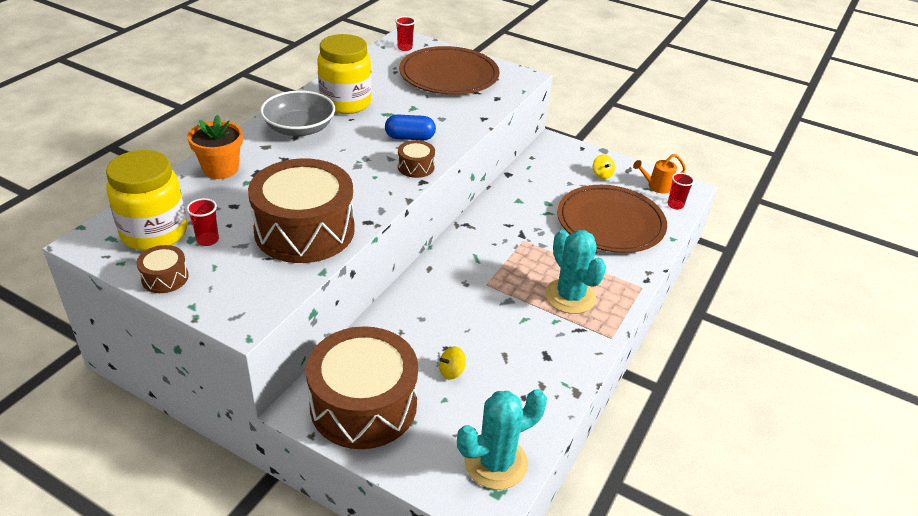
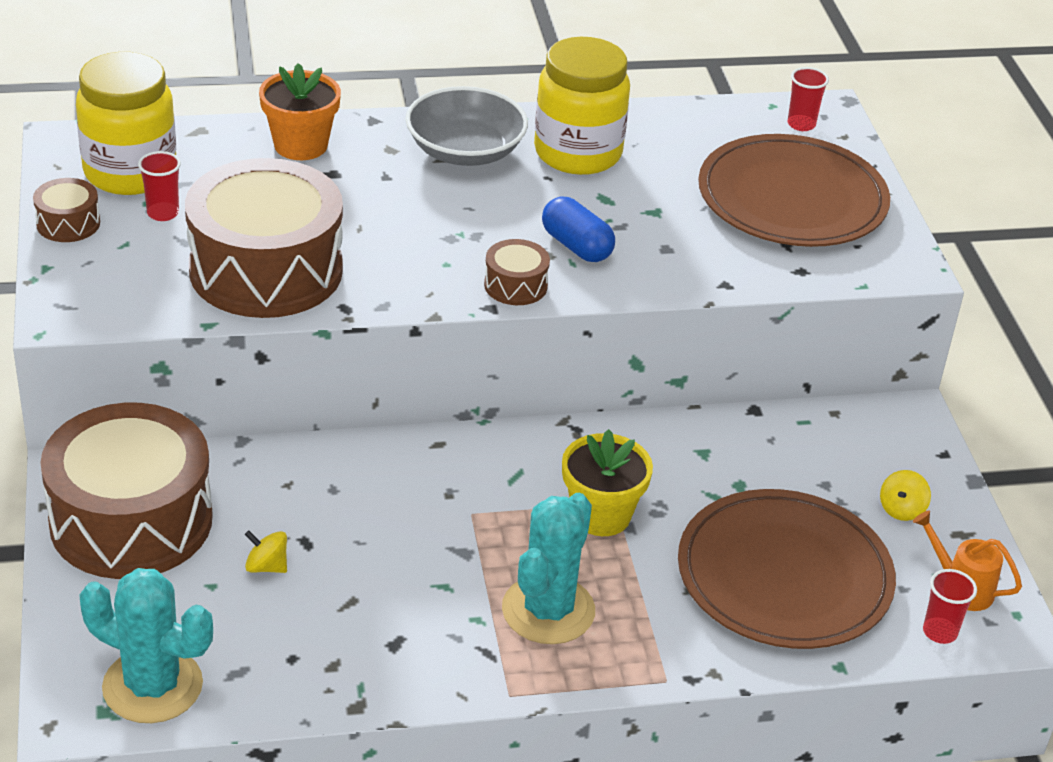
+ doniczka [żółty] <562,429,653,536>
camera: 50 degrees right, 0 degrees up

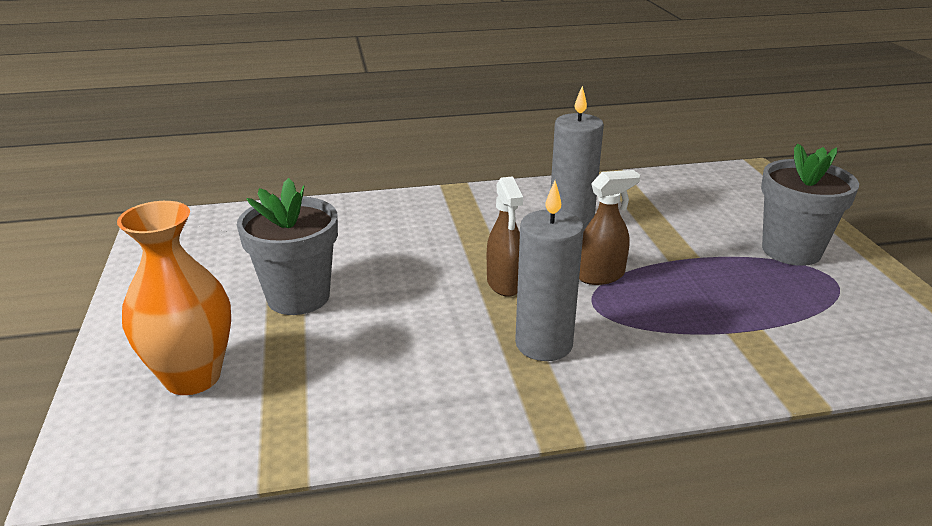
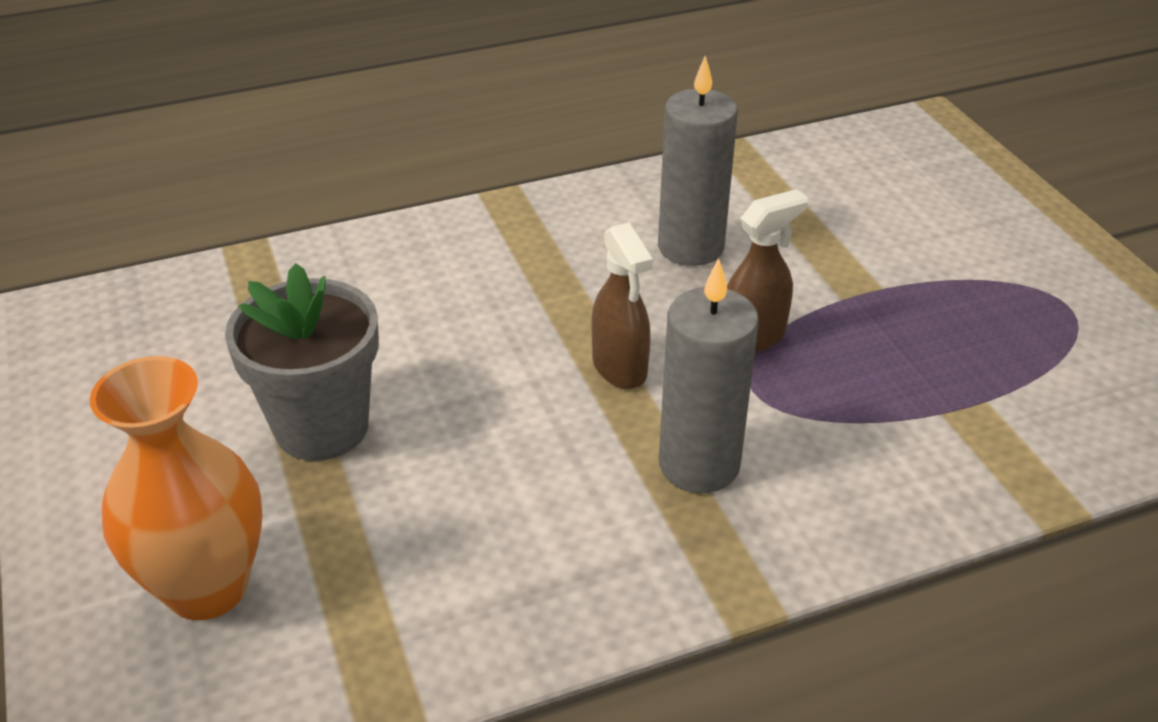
- doniczka [szary] <761,144,859,266>
camera: 10 degrees left, 10 degrees up

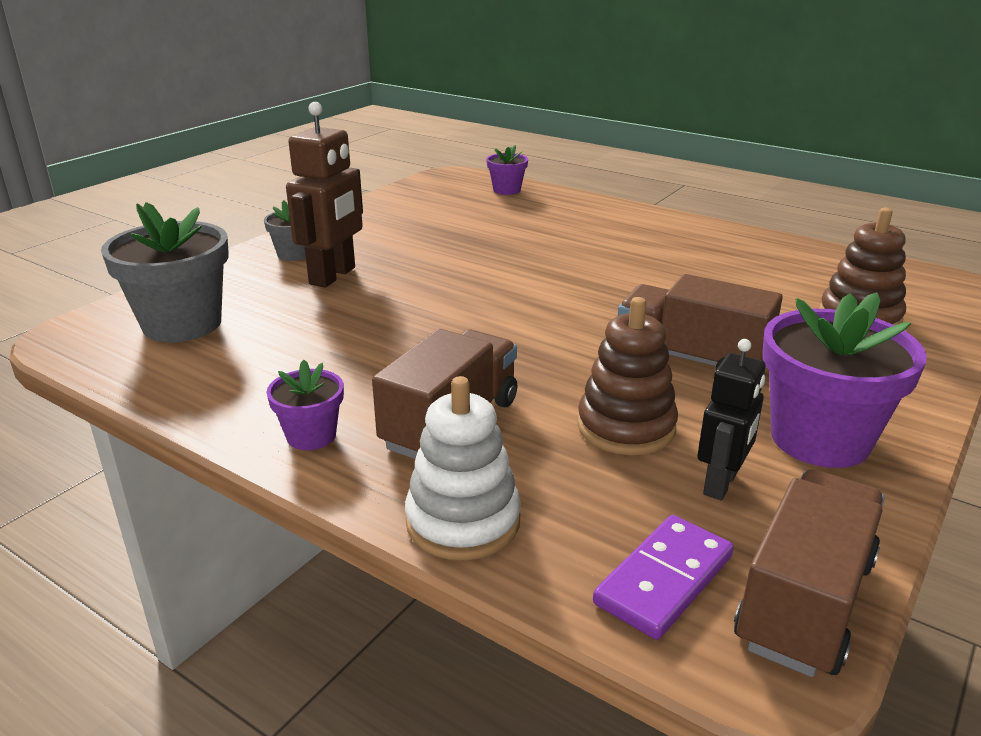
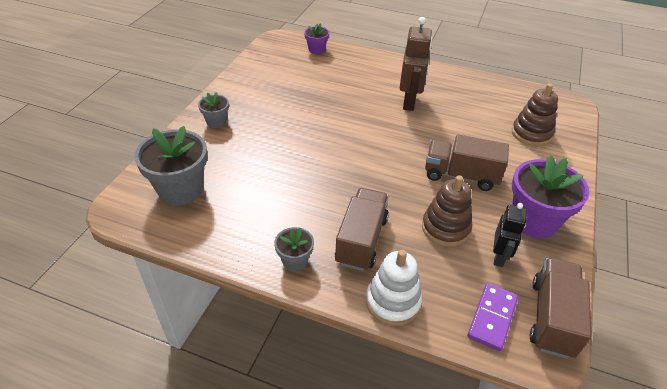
~ robot [brązowy] <286,102,363,288> to <400,17,432,111>
~ doniczka [fioletowy] <267,360,344,450> to doniczka [szary] <274,227,314,271>
camera: 15 degrees left, 15 degrees up

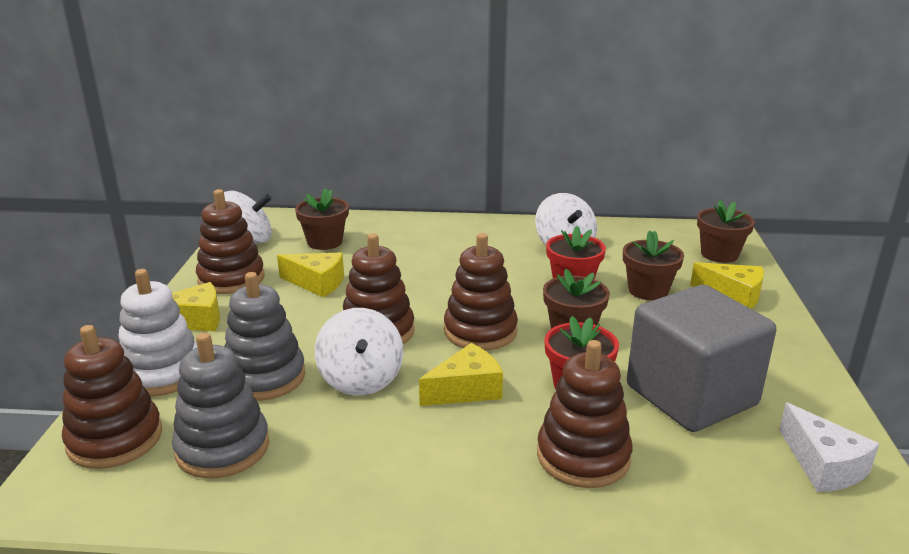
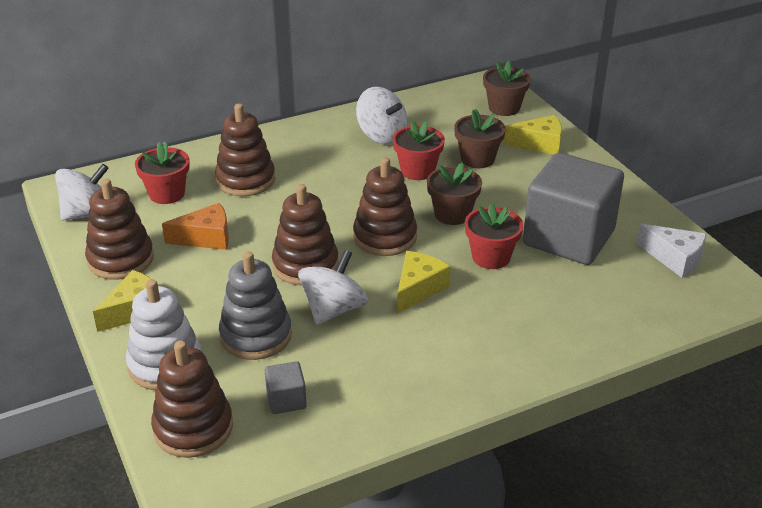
~ doniczka [brązowy] <295,188,349,250> to doniczka [czerwony] <135,142,190,204>
~ ser [żółty] <277,253,344,297> to ser [pomarańczowy] <162,203,229,250>
~ bączek [biały] <315,308,403,396> = <298,250,368,325> 105 degrees counterclockwise
~ zabawka nakładanka [szary] <172,332,269,479> to sześcian [szary] <264,361,307,414>
~ zabawka nakładanka [brązowy] <537,340,632,488> to <215,103,275,196>
camera: 30 degrees left, 10 degrees up

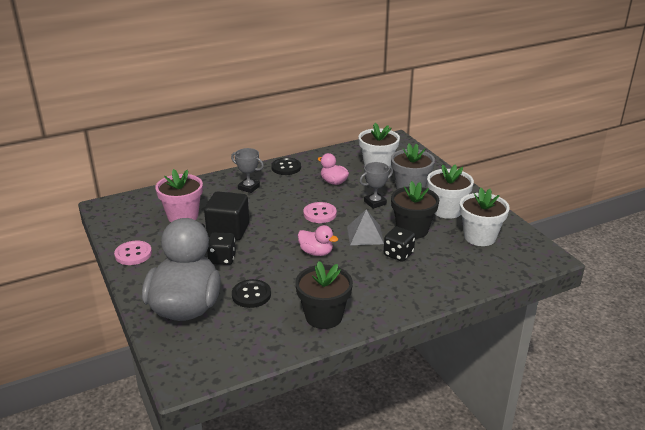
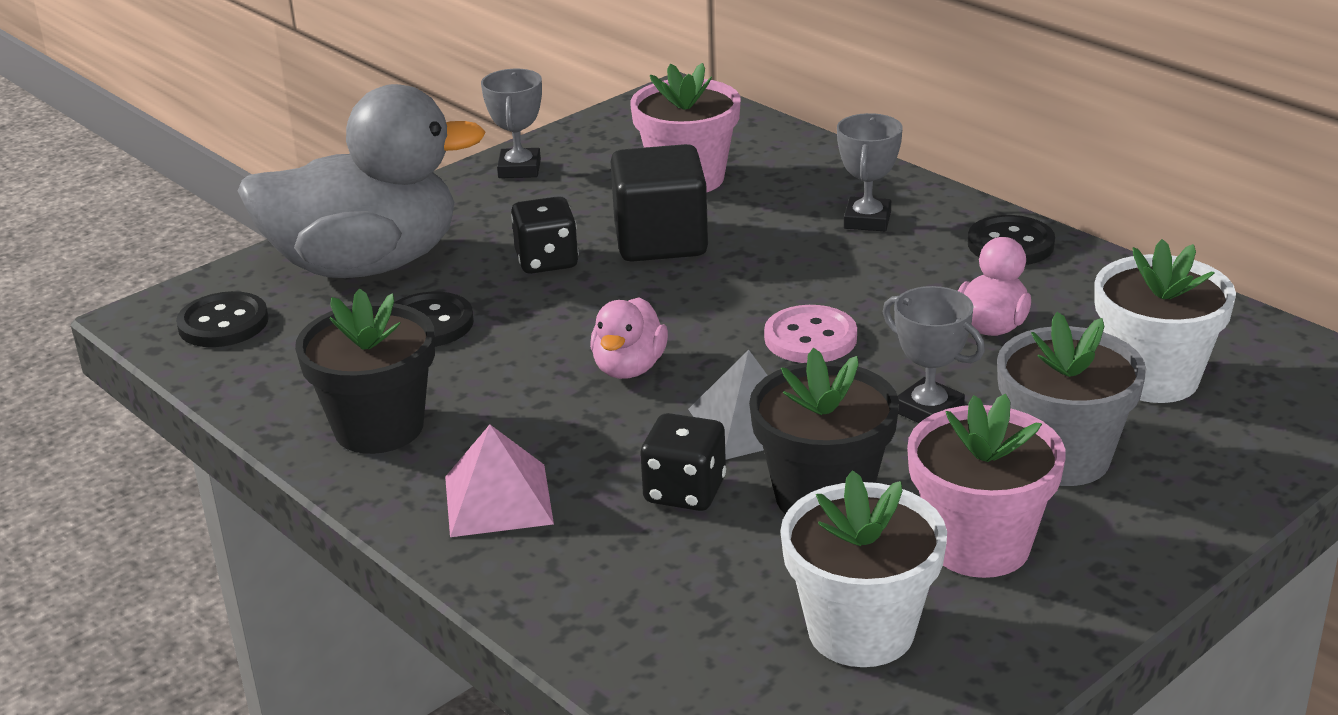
~ doniczka [biały] <427,164,474,219> to doniczka [różowy] <907,394,1065,578>
~ guzik [różowy] <114,240,152,265> to puchar [szary] <481,69,542,178>
+ guzik [czarny] <176,291,269,347>
+ piramida [różowy] <445,425,554,537>
camera: 75 degrees right, 0 degrees up

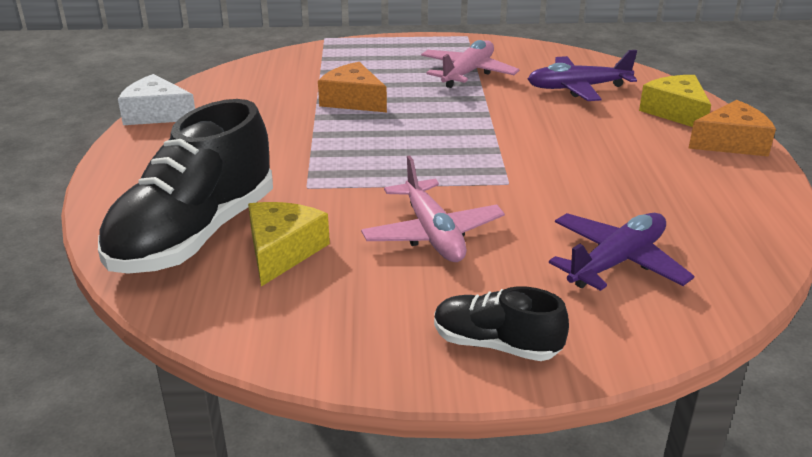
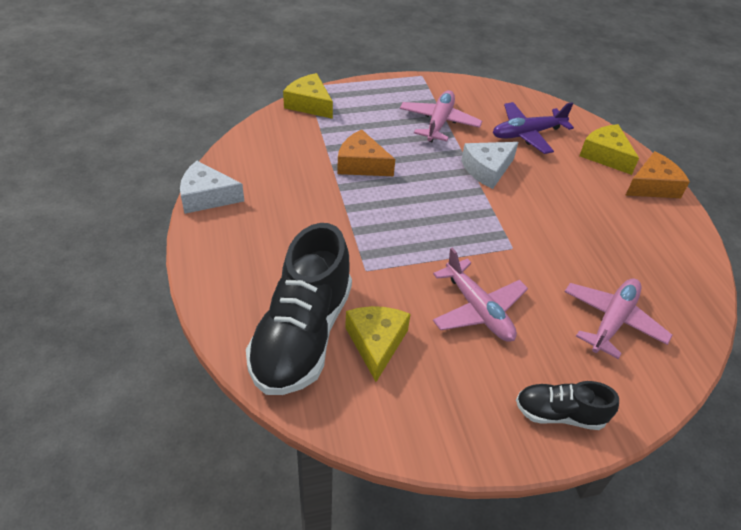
~ samolot [fioletowy] <549,213,694,291> to samolot [różowy] <565,278,673,359>
+ ser [żółty] <283,73,333,119>
+ ser [biały] <461,142,518,189>
camera: 15 degrees left, 15 degrees up

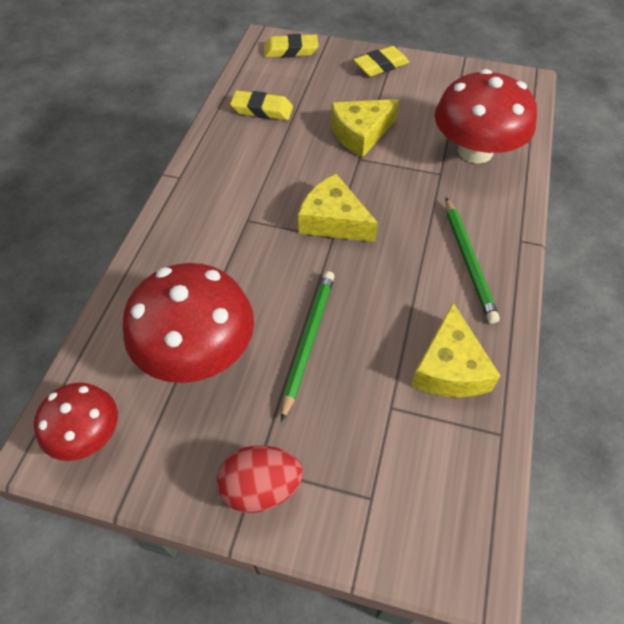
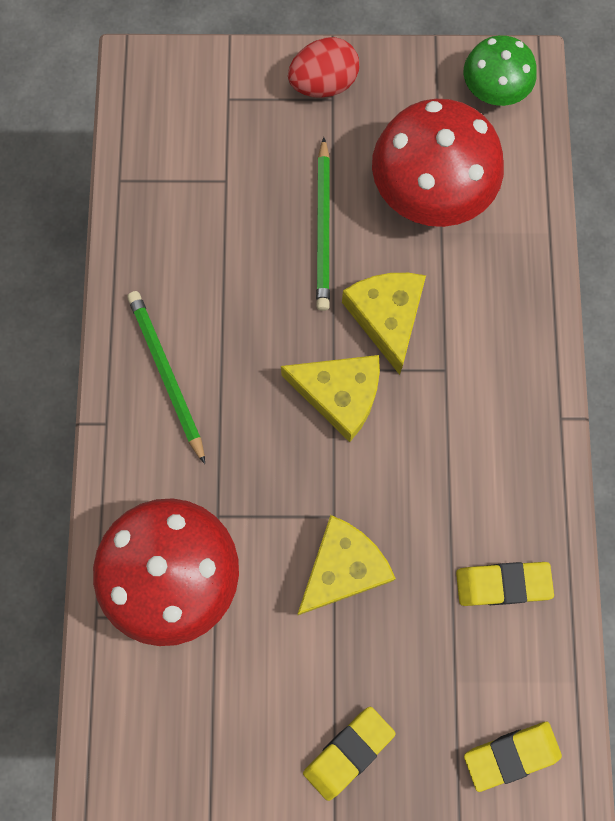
~ ser [żółty] <411,303,500,397> to <342,273,426,375>
~ grzyb [czerwony] <34,383,118,461> to grzyb [zielony] <464,35,537,106>
camera: 165 degrees right, 20 degrees up

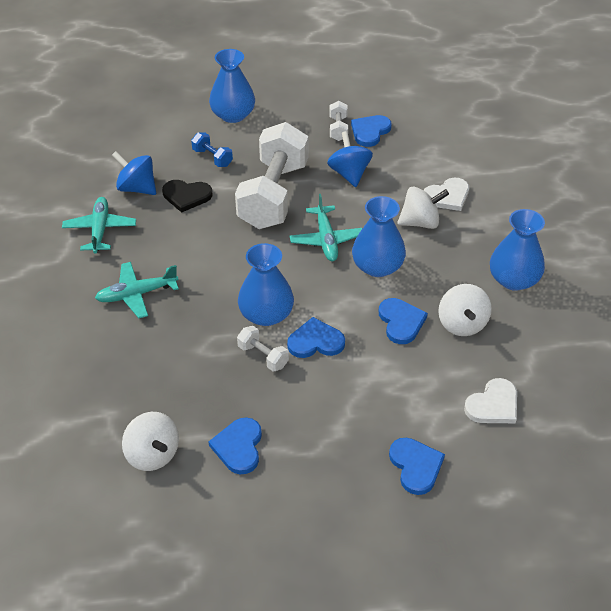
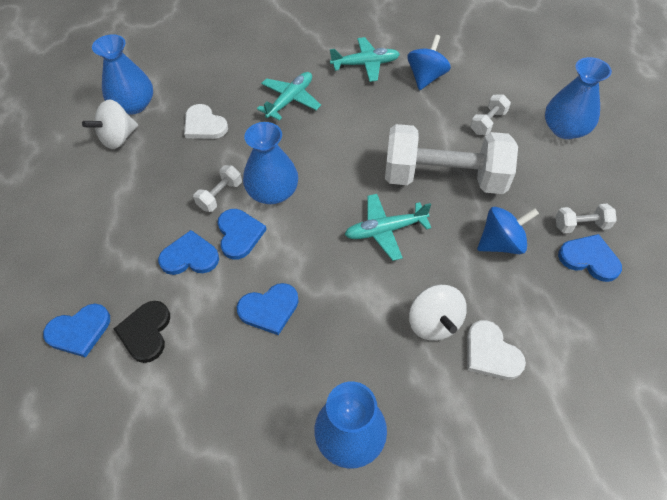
~ hantel [niebieski] <191,132,233,167> to hantel [biały] <470,94,511,135>
~ serce [czarny] <162,180,212,213> to <114,301,170,363>
~ wazon [niebieski] <352,196,406,277> to <92,34,153,114>
~ samolot [turkusowy] <95,262,179,318> = <257,72,321,120> 60 degrees clockwise
- bączek [biały] <438,284,492,336>
~ serce [biały] <464,378,517,423> to <184,104,228,139>
~ serce [niebieski] <209,417,262,474> to <158,230,219,275>
camera: 85 degrees right, 10 degrees up

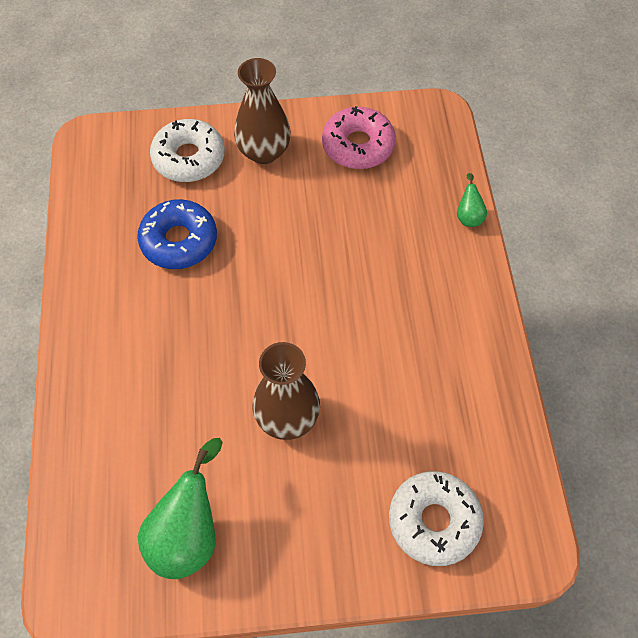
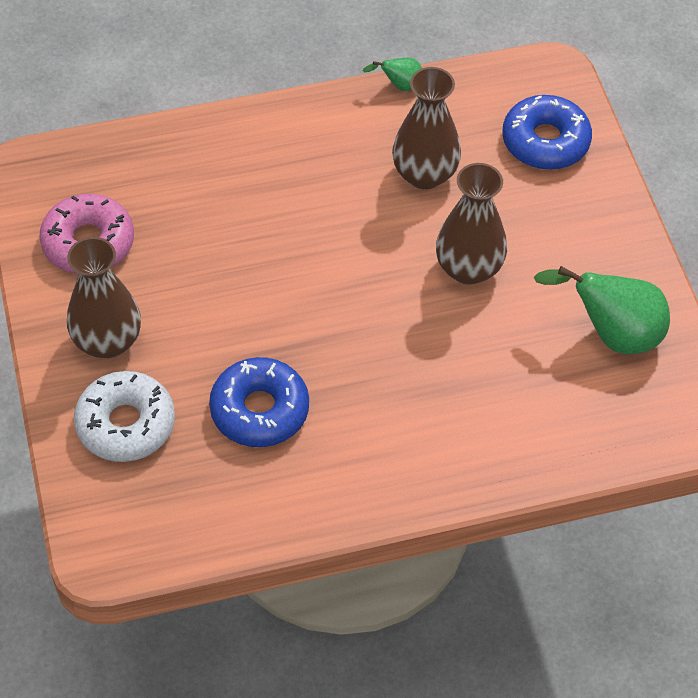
~ gruszka [zielony] <457,173,487,227> to <363,58,422,91>
~ donut [biały] <389,471,484,566> to donut [niebieski] <502,95,592,170>
+ wazon [brązowy] <392,67,461,189>
camera: 100 degrees left, 5 degrees down

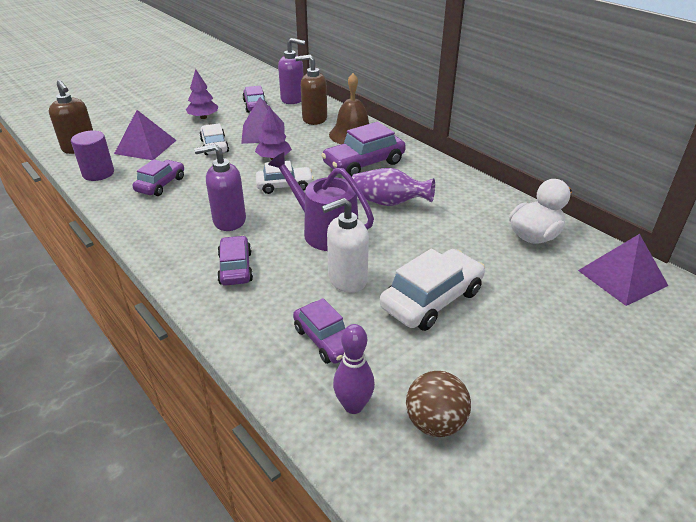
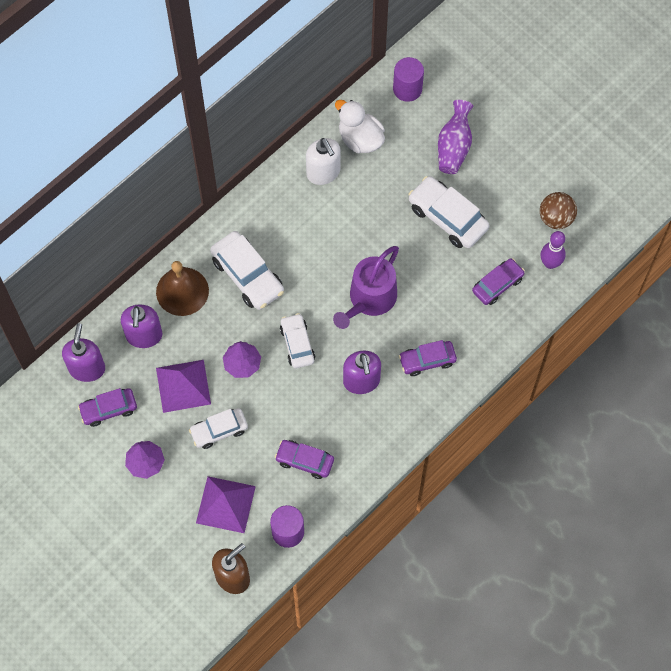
~ dozownik mydła [brązowy] <295,55,327,125> to dozownik mydła [fioletowy] <121,304,162,348>
~ samochód [fioletowy] <321,122,406,177> to samochód [biały] <210,231,284,310>
~ wazon [fioletowy] <352,168,435,206> to <438,100,473,174>
~ dozownik mydła [biały] <322,198,369,293> to <306,138,341,185>
~ piramida [fioletowy] <578,234,668,306> to walec [fioletowy] <393,57,424,102>
camera: 95 degrees left, 30 degrees up

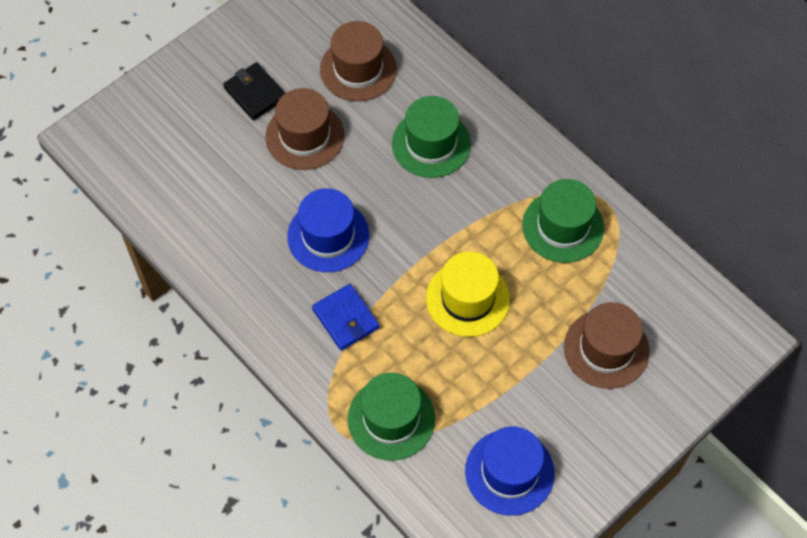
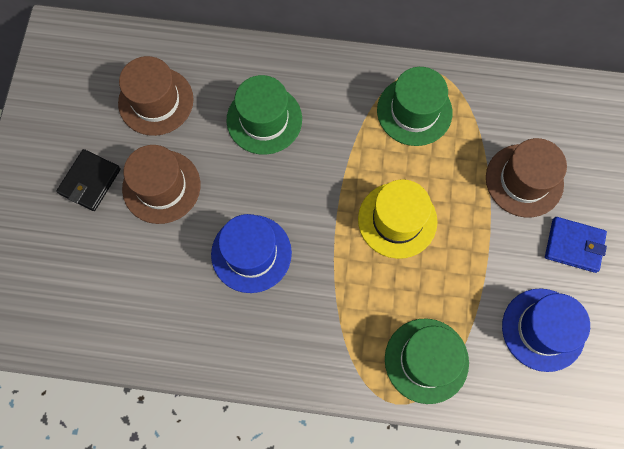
~ portfel [czarny] <223,62,285,120> = <56,149,121,211> 75 degrees counterclockwise
~ portfel [niebieski] <312,284,380,351> to <545,217,607,273>
camera: 40 degrees left, 10 degrees up

